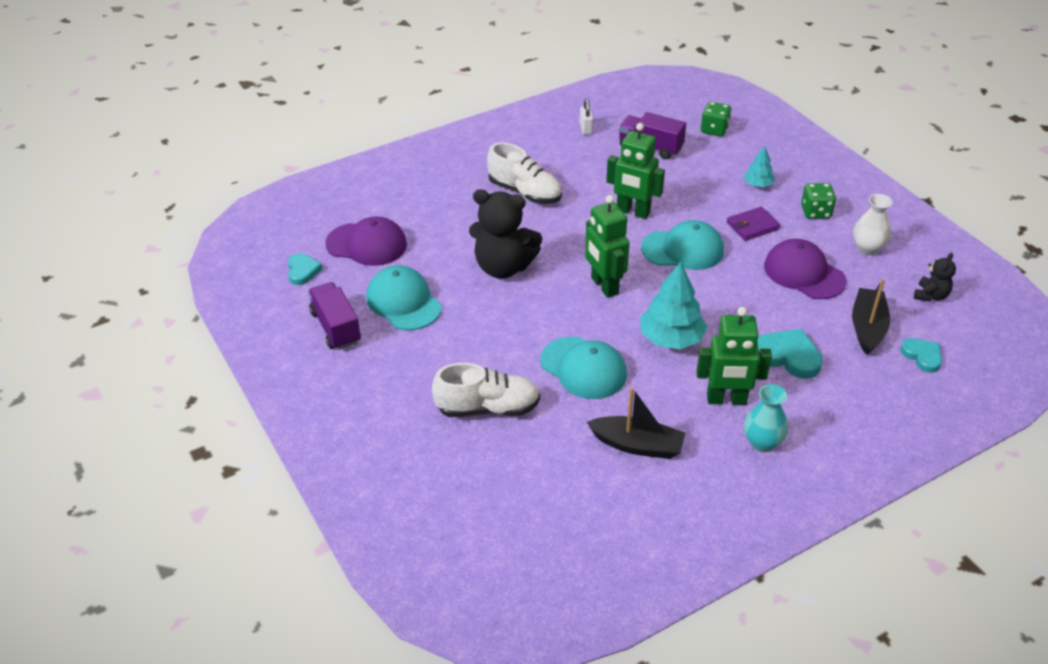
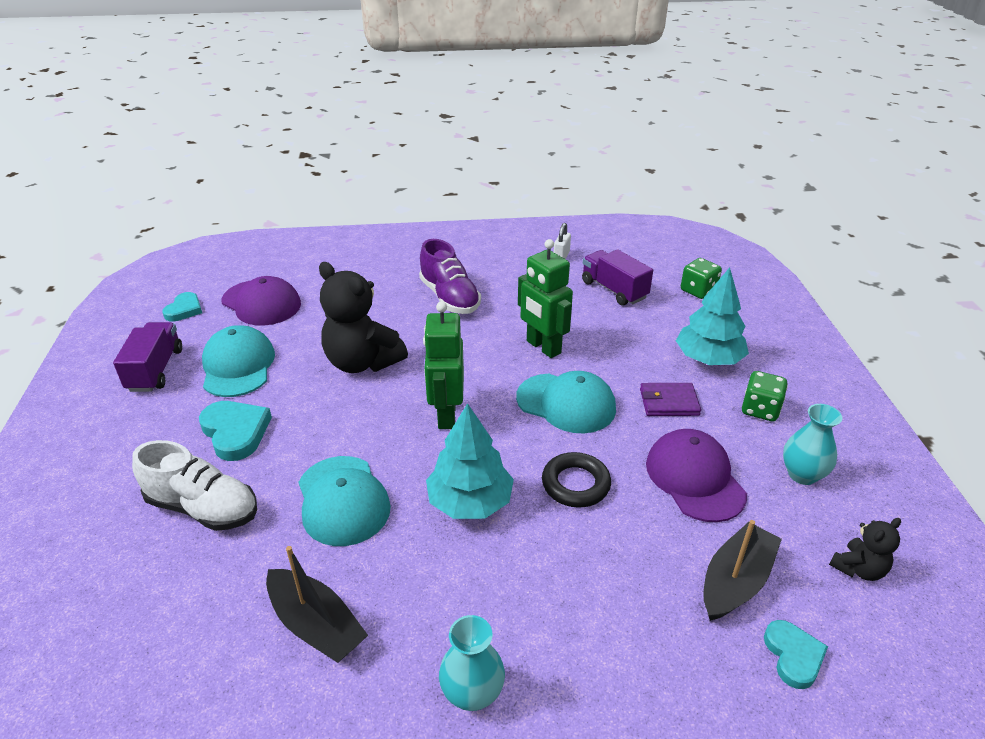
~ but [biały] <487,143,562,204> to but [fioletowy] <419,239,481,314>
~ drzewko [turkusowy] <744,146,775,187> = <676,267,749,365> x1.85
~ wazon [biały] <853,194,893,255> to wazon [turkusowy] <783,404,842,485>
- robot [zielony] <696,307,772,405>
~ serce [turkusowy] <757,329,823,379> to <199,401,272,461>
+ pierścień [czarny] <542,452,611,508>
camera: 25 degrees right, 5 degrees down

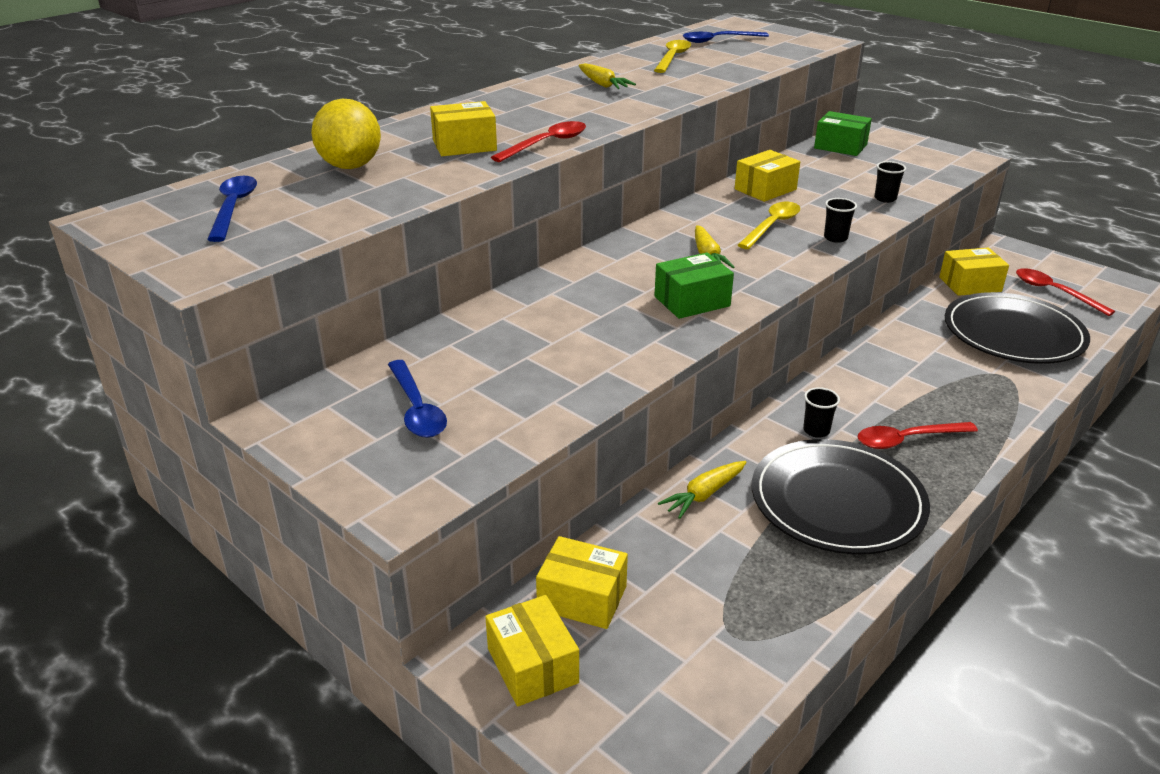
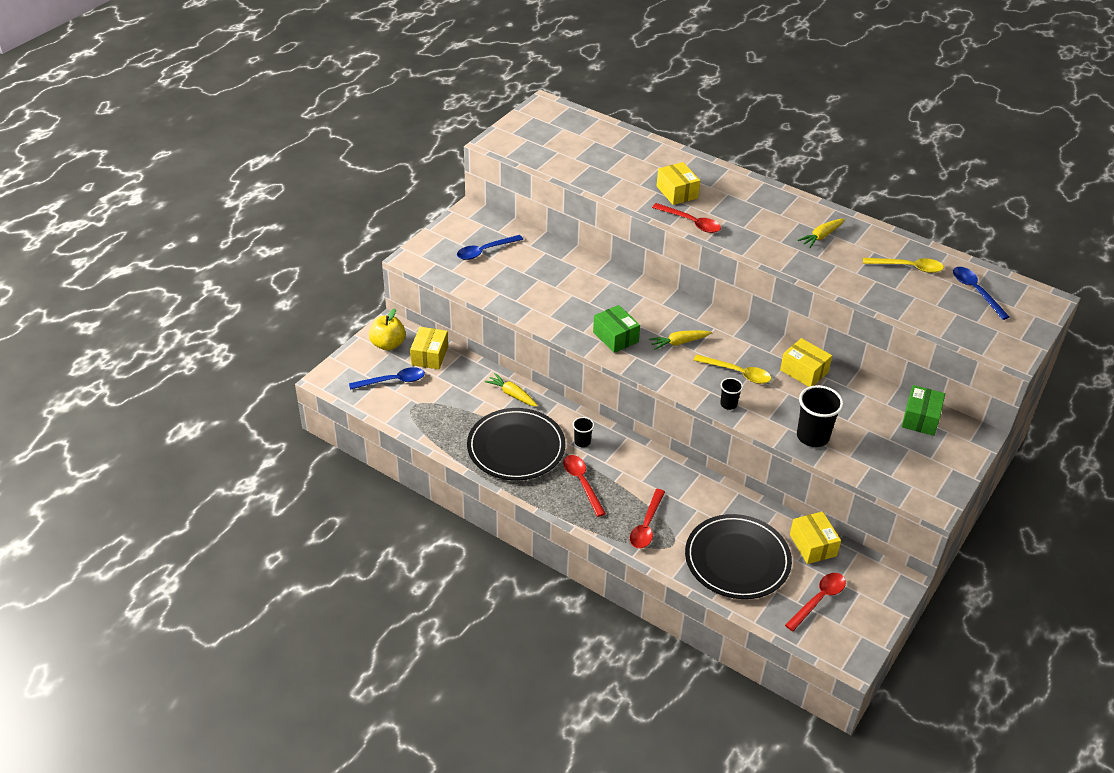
- cytryna [żółty] <311,99,381,169>
~ szklanka [czarny] <875,161,906,203> = <797,385,844,447> x1.89
~ łyżka [niebieski] <207,176,257,242> to <349,367,425,390>
~ pudełko [żółty] <485,595,579,707> to jabłko [żółty] <369,309,406,351>
+ łyżka [czerwony] <630,489,665,548>
camera: 80 degrees right, 10 degrees up

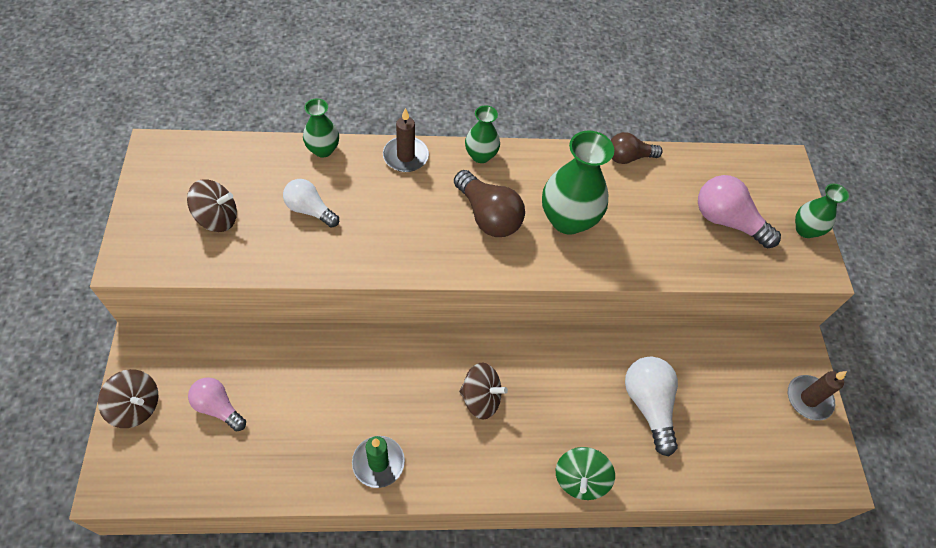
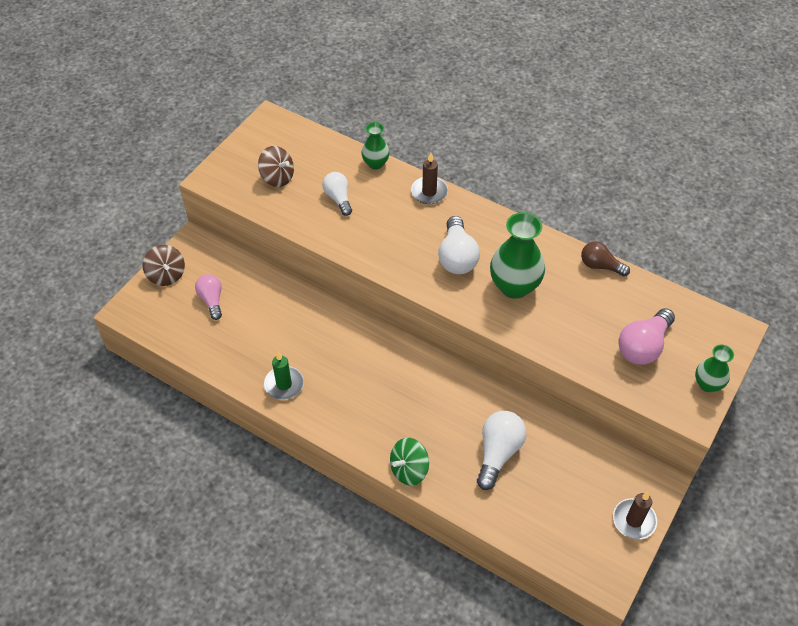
- wazon [zielony] <465,106,500,163>
~ żarówka [brązowy] <454,170,525,237> to żarówka [biały] <438,216,480,274>
~ żarówka [różowy] <698,175,781,248> = <618,308,675,365> 120 degrees counterclockwise
- bączek [brązowy] <459,363,508,420>
camera: 40 degrees right, 5 degrees down

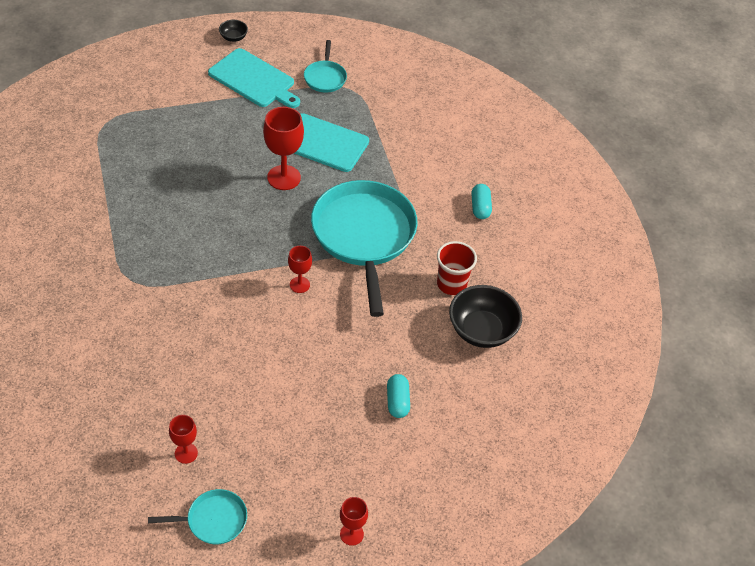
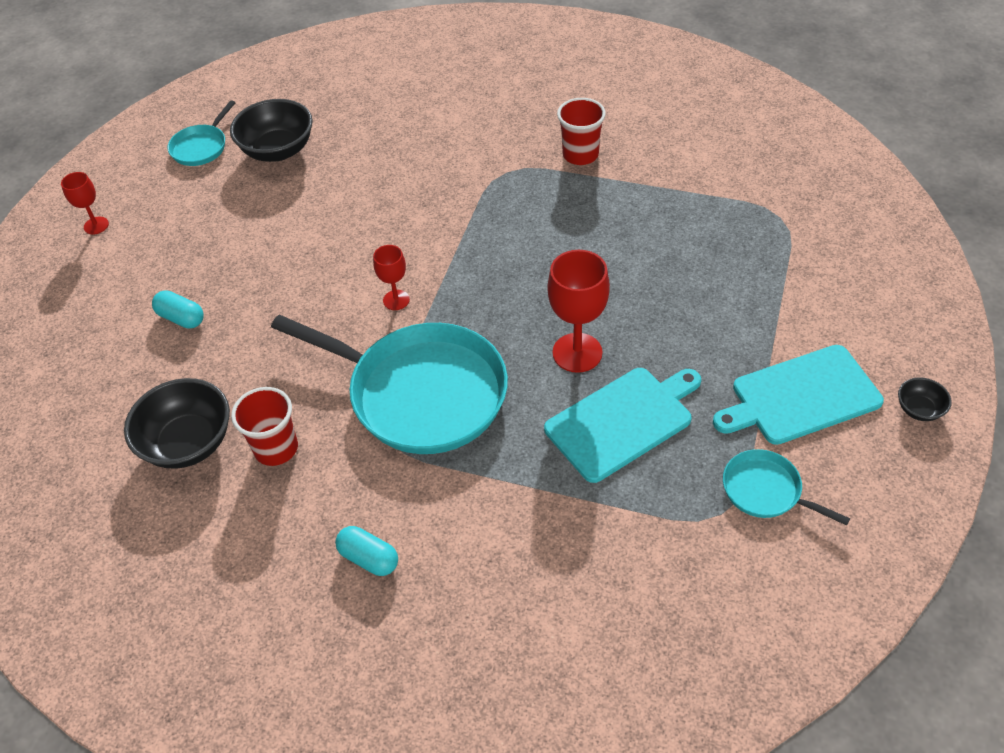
~ kielich [czerwony] <169,415,198,464> to miska [czarny] <230,99,313,162>
+ szklanka [czerwony] <557,98,606,165>
camera: 130 degrees right, 0 degrees up

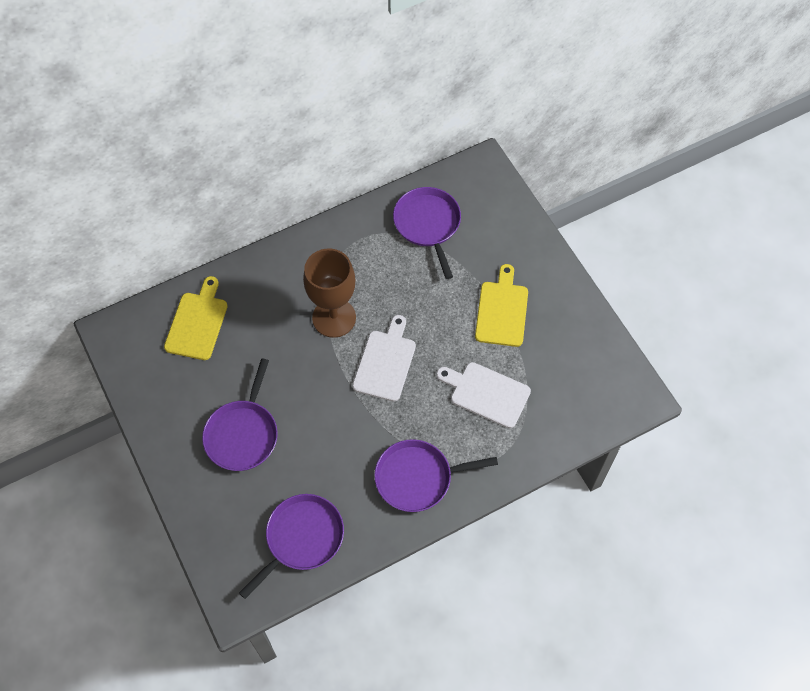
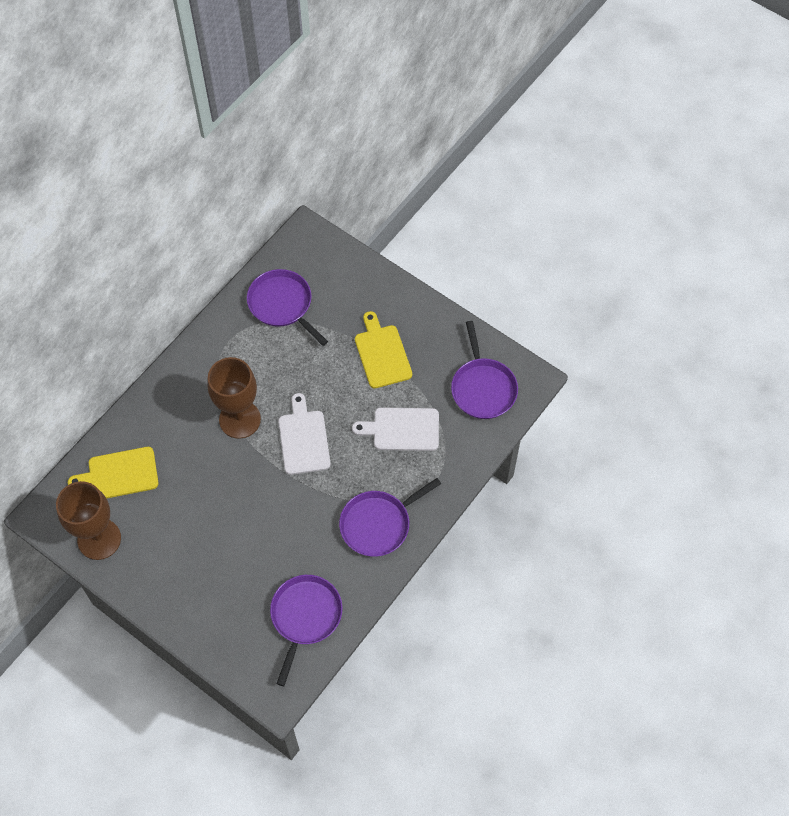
~ deska do krojenia [żółty] <164,276,228,360> = <68,447,159,499> 90 degrees counterclockwise
~ patelnia [fioletowy] <202,358,278,471> to <451,321,518,419>
+ kielich [brązowy] <56,481,121,560>
camera: 25 degrees left, 0 degrees up

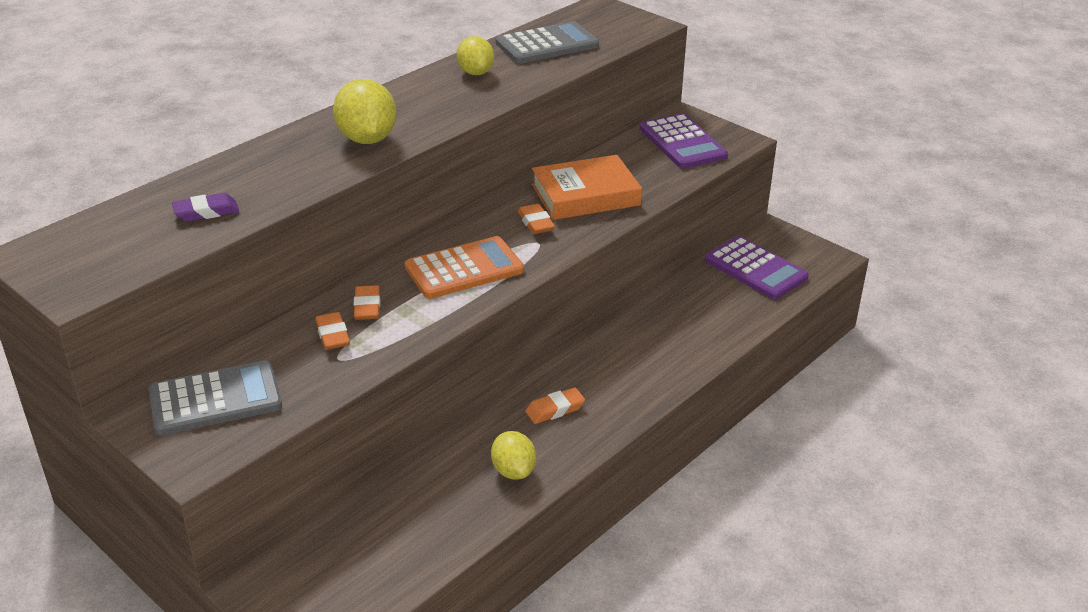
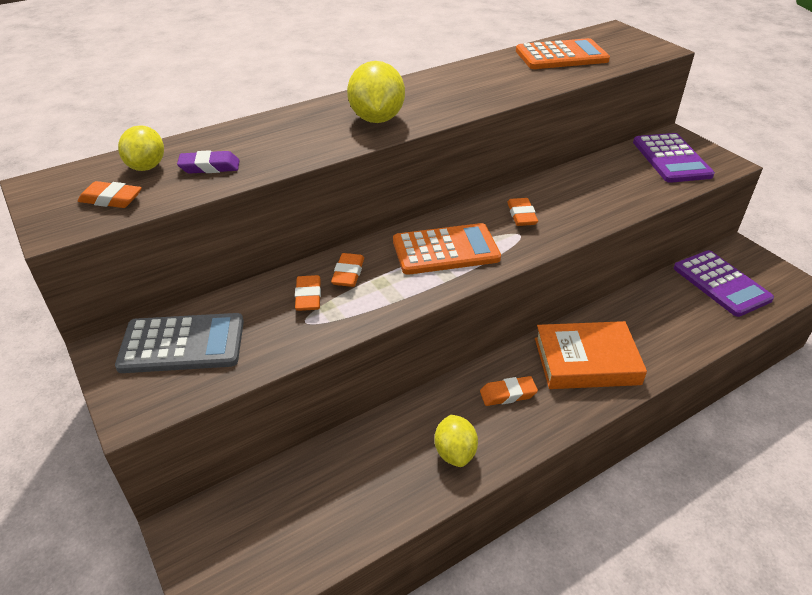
~ kalkulator [szary] <496,21,599,64> to kalkulator [pomarańczowy] <516,38,610,69>
~ cytryna [żółty] <457,36,494,75> to <118,125,164,171>
~ książka [pomarańczowy] <532,155,642,220> to <535,321,647,389>
+ gumka do mazania [pomarańczowy] <78,181,142,208>
camera: 15 degrees right, 5 degrees up

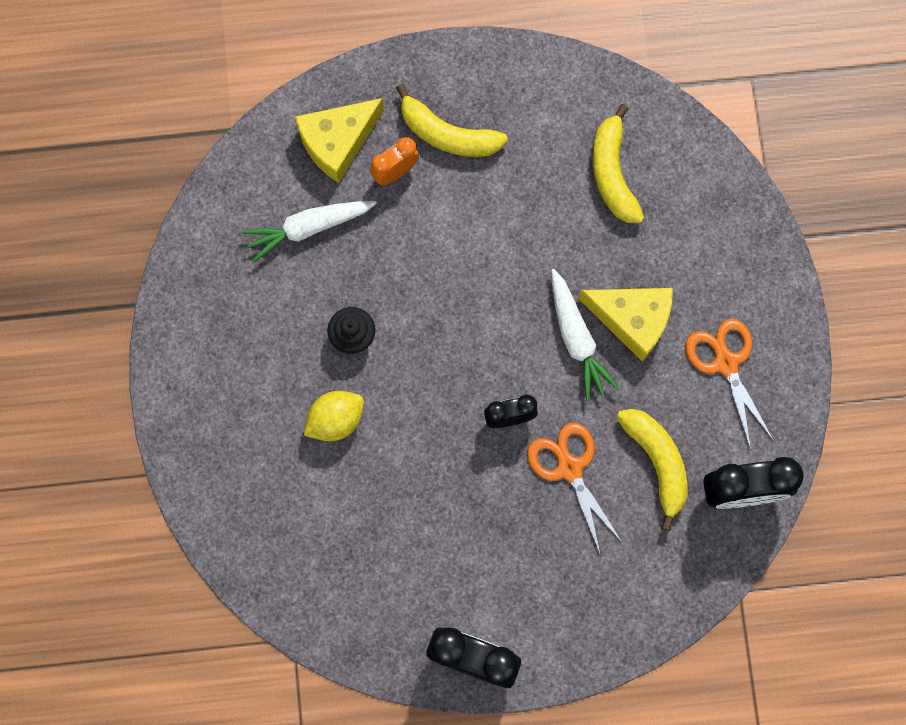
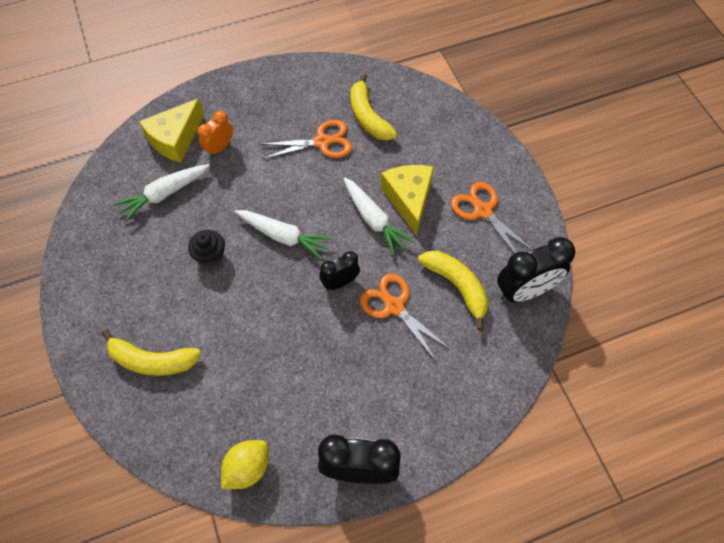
~ banan [żółty] <396,84,508,157> to <102,329,201,376>
~ ser [żółty] <578,288,673,362> = <381,165,434,236> 105 degrees counterclockwise
~ cytryna [żółty] <304,391,364,441> to <221,440,268,489>
+ nożyczki [pomarańczowy] <260,120,352,159>
+ marchewka [biały] <235,210,333,260>
camera: 15 degrees left, 15 degrees down

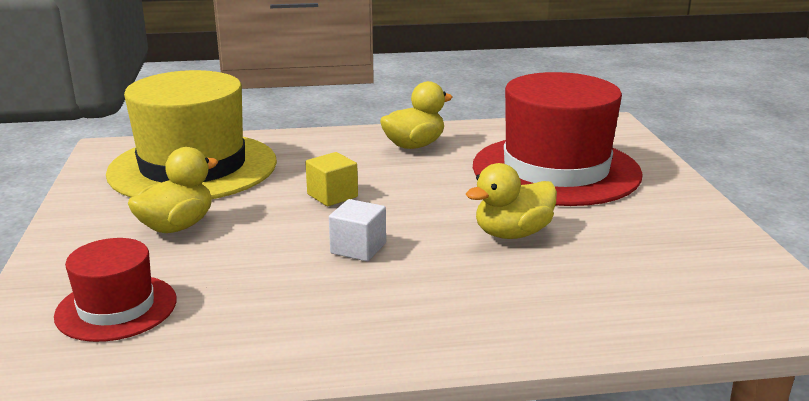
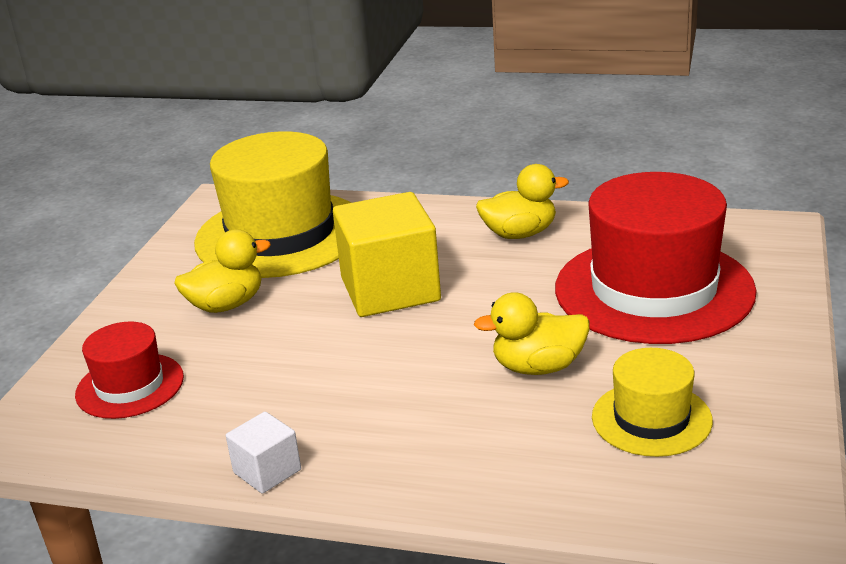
~ sześcian [żółty] <305,152,358,206> = <333,192,441,317> x2.09
~ sześcian [biały] <329,199,386,261> to <226,412,301,494>
+ kapelusz [żółty] <592,348,713,457>
camera: 25 degrees right, 5 degrees up

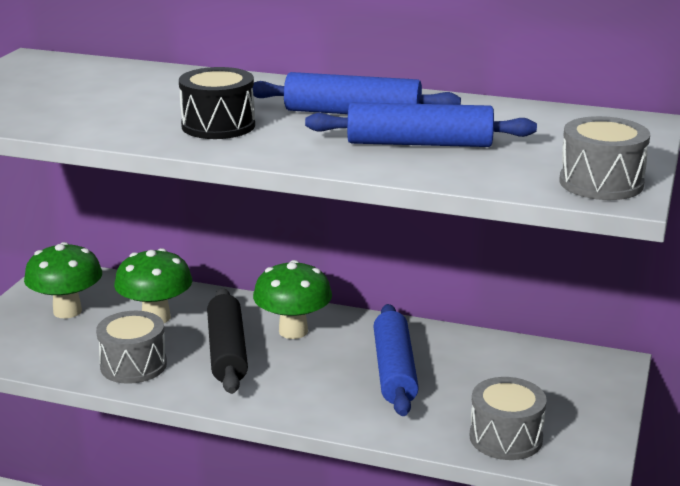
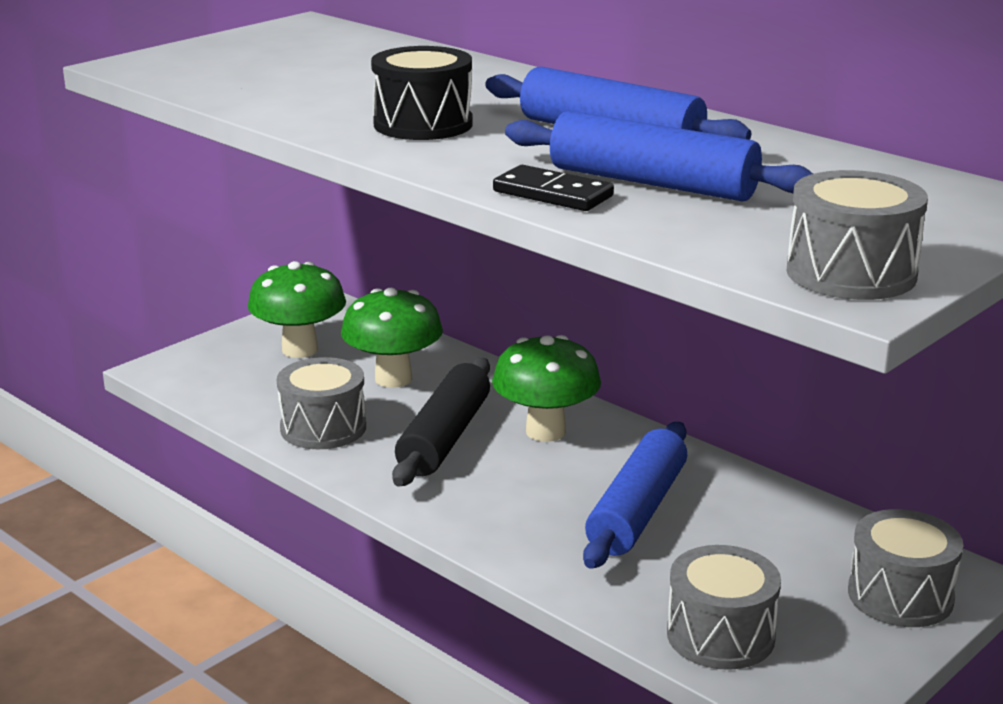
+ kostka domina [czarny] <493,165,614,211>
+ bęben [szary] <848,509,963,627>
camera: 25 degrees right, 0 degrees up

